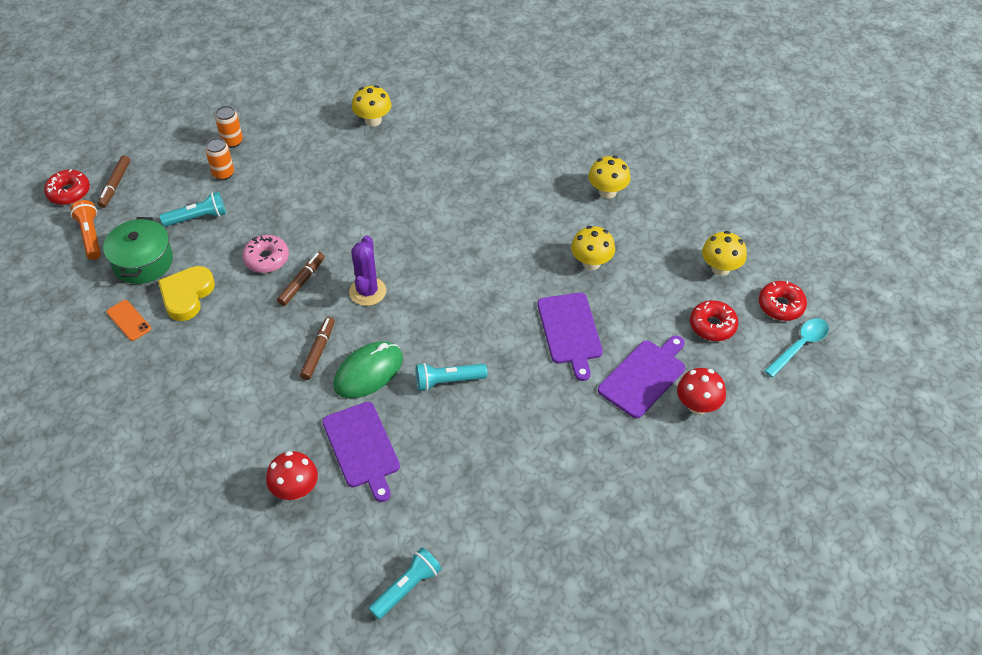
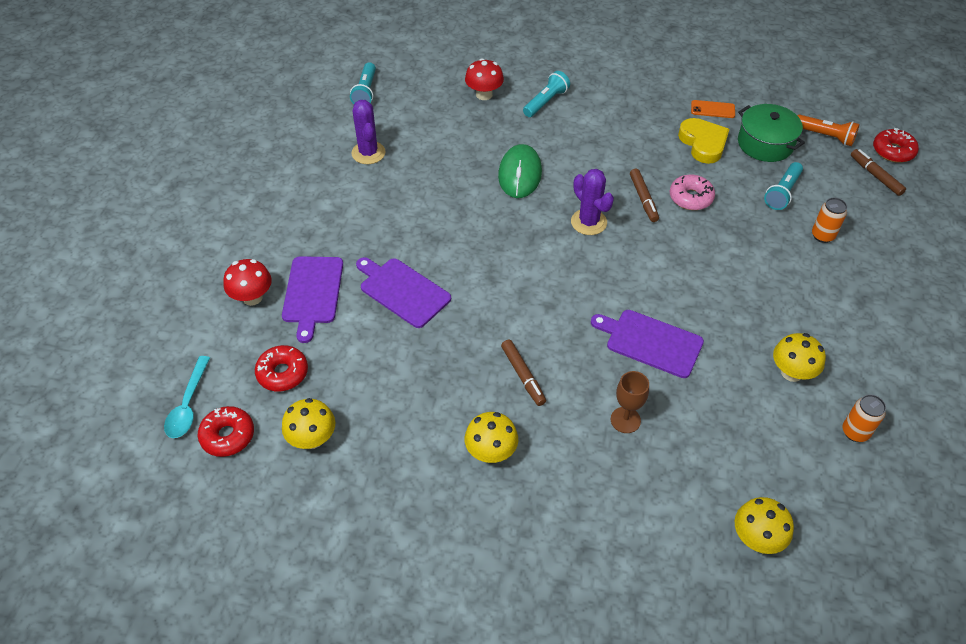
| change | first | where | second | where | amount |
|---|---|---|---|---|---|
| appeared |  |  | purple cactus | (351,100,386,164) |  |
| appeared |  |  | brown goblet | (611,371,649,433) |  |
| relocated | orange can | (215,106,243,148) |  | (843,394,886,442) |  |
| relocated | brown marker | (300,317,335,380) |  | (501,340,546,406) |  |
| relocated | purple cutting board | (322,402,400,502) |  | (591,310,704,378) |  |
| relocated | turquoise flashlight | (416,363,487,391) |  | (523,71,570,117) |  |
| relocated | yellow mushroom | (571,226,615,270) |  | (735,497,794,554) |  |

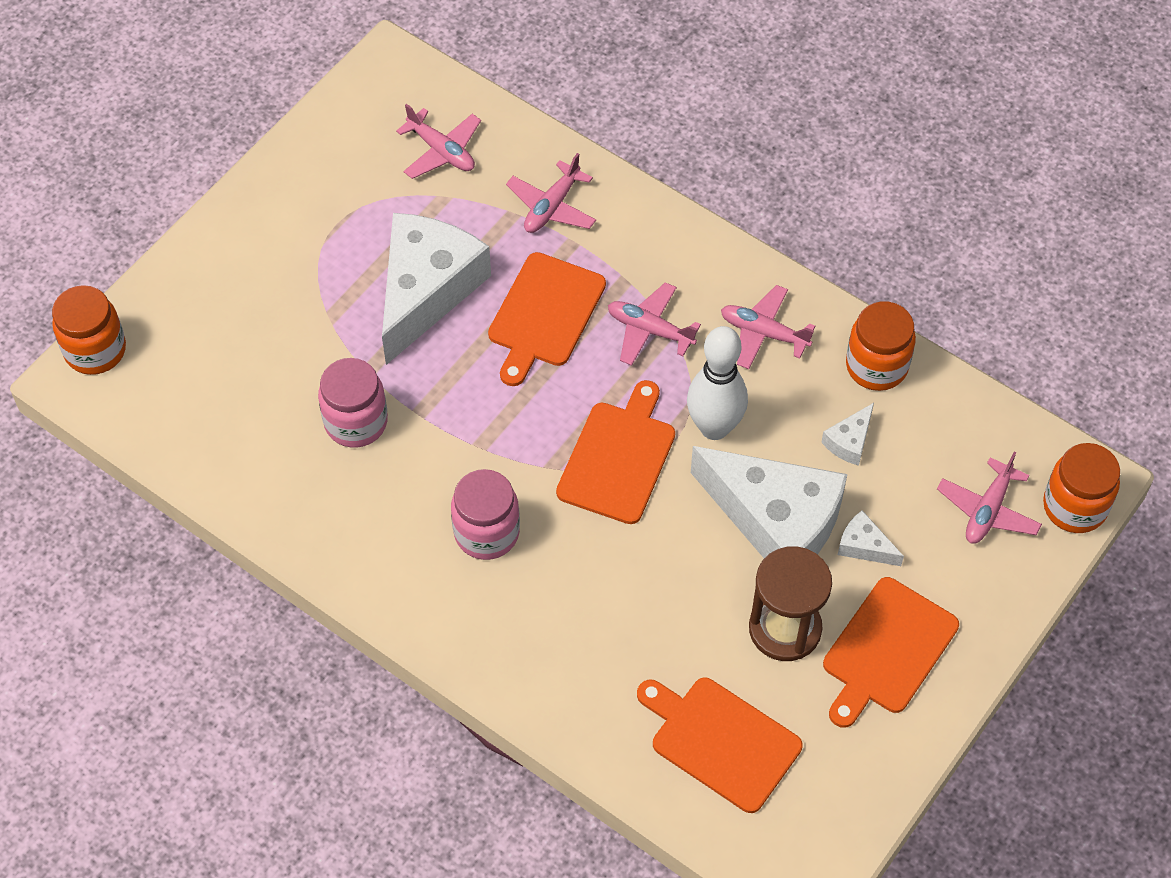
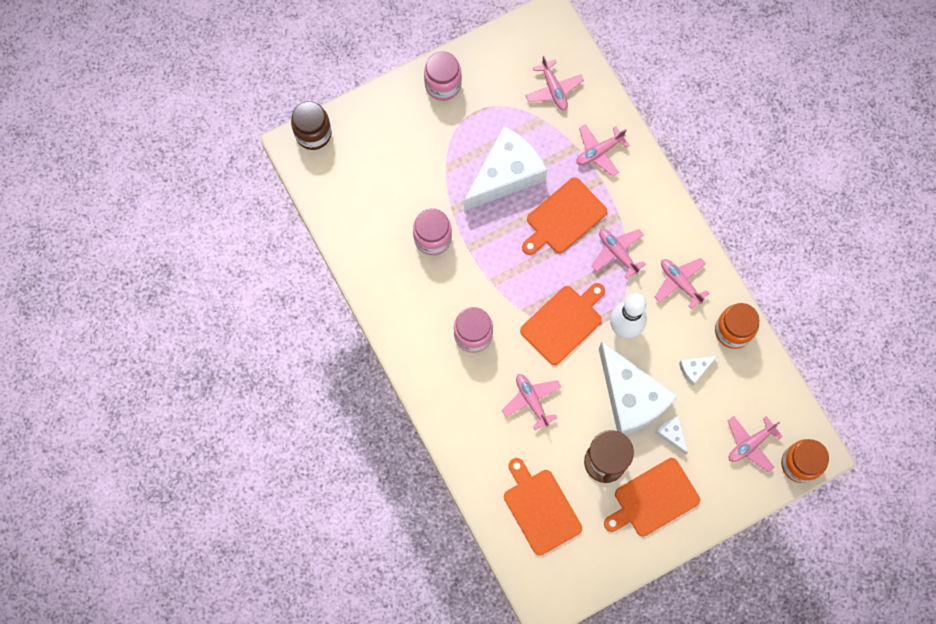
| change | first | where | second | where | amount |
|---|---|---|---|---|---|
| appeared |  |  | pink jar | (424,51,462,101) |  |
| appeared |  |  | pink plane | (502,374,561,430) |  |
| colour | orange jar | (52,285,126,375) | brown jar | (291,101,332,150) |  |

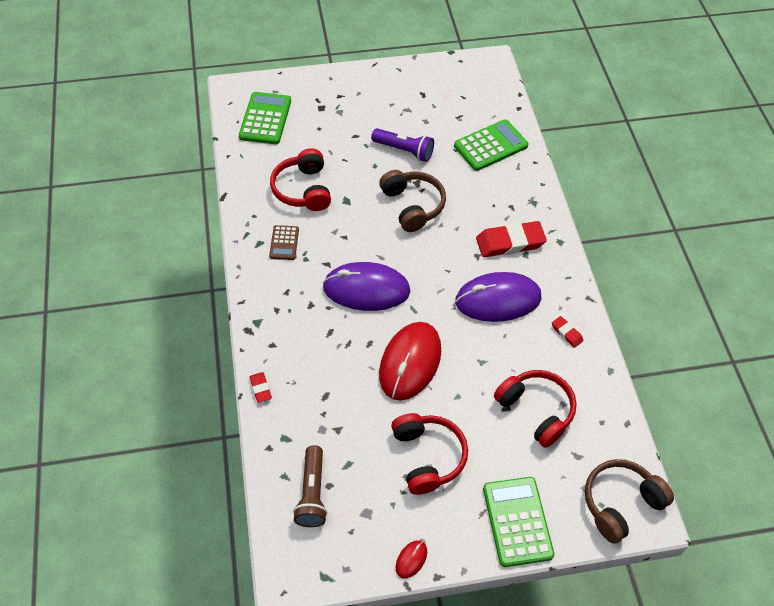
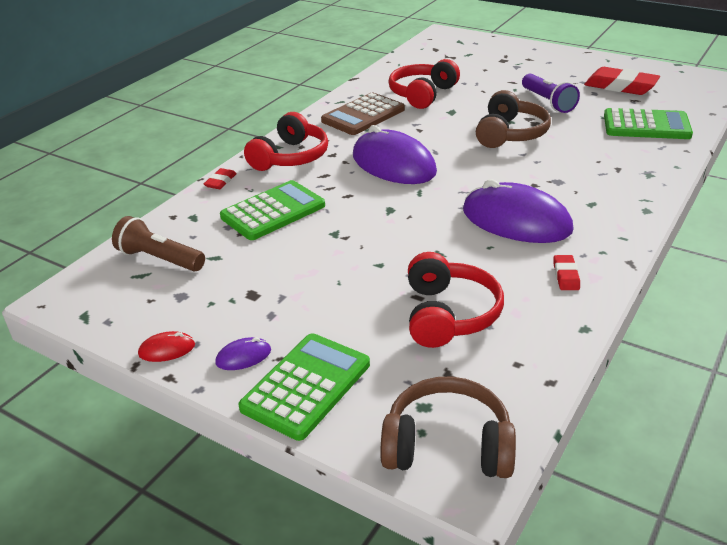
| change | first | where | second | where | amount |
|---|---|---|---|---|---|
| missing | red mouse | (379,322,441,400) |  |  |  |
| appeared |  |  | purple mouse | (215,337,271,370) |  |
| relocated | green calculator | (239,92,291,144) |  | (220,180,325,240) |  |
| relocated | red headphones | (391,413,468,495) |  | (244,112,328,171) |  |
| relocated | red eraser | (476,221,547,257) |  | (584,67,660,95) |  |
| spun | brown flashlight | (293,445,327,527) |  | (112,216,205,271) | 75 degrees clockwise |
| size | brown calculator | (269,225,299,260) |  | (321,93,405,135) | x1.76 |

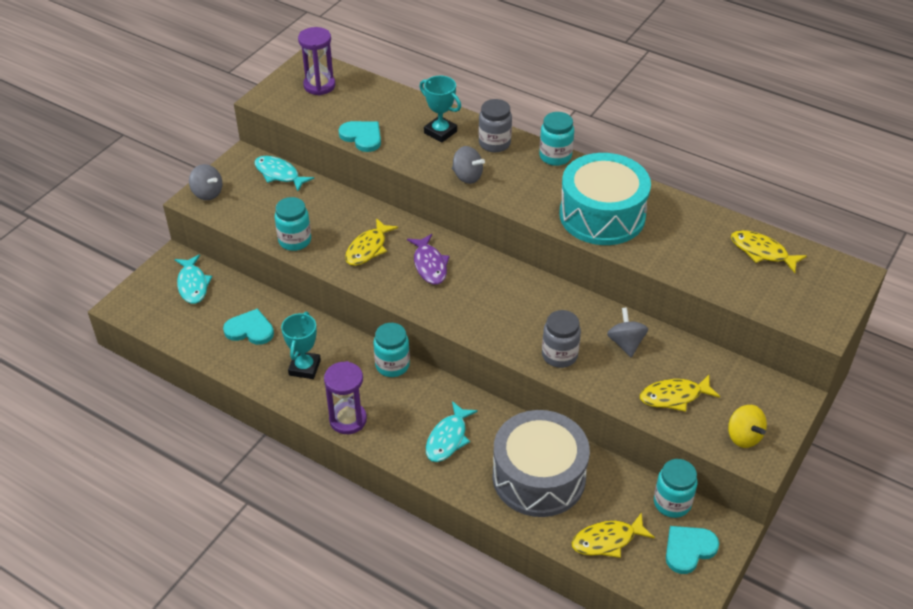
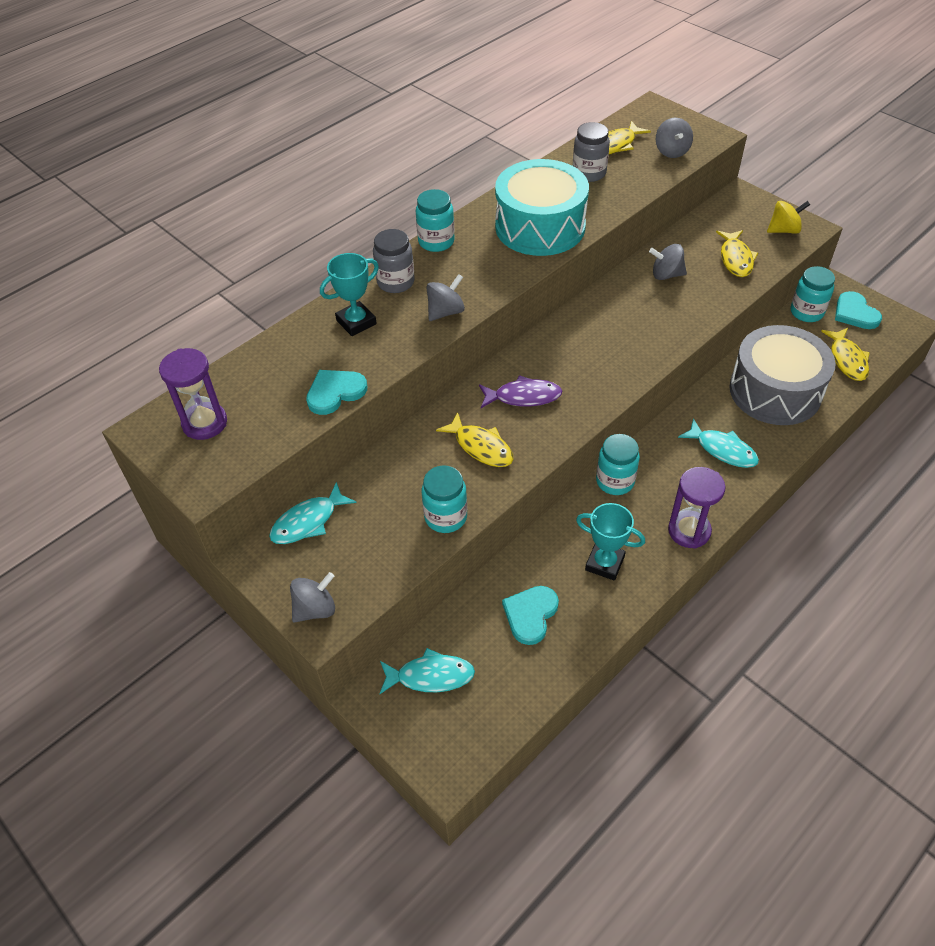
| change | first | where | second | where | amount |
|---|---|---|---|---|---|
| appeared |  |  | grey spinning top | (656,118,693,158) |  |
| relocated | grey jar | (542,310,581,368) |  | (573,122,610,182) |  |

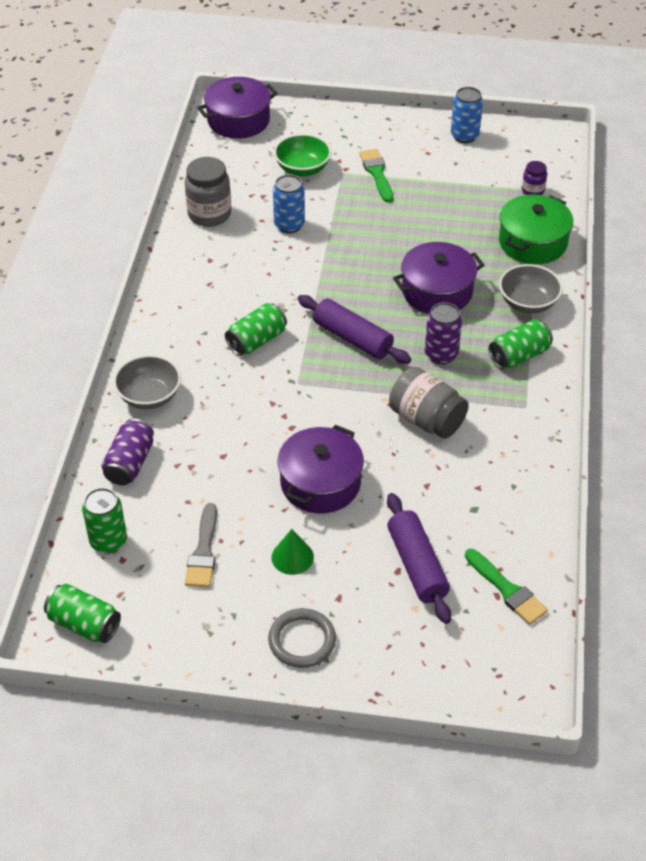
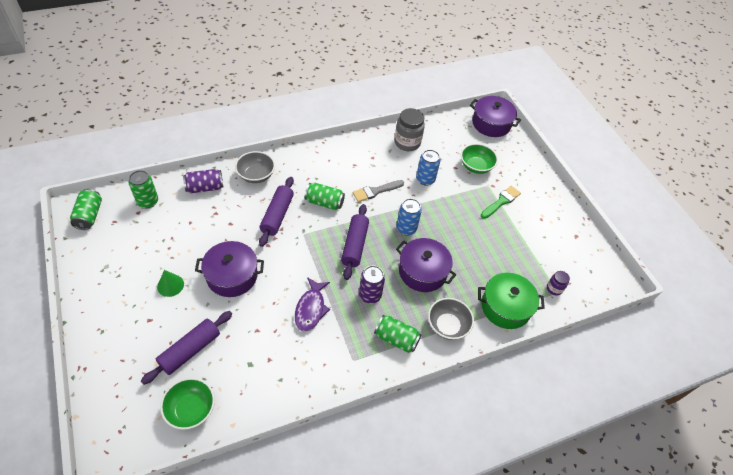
| change | first | where | second | where | amount |
|---|---|---|---|---|---|
| missing | grey ring | (268,608,336,668) |  |  |  |
| appeared |  |  | purple rolling pin | (259,177,294,247) |  |
| relocated | grey brush | (185,503,217,588) |  | (353,180,404,202) |  |
| relocated | blue can | (451,87,483,143) |  | (396,198,422,235) |  |
| exchanged | grey jar | (389,367,469,439) | purple fish | (295,277,330,332) |  |
| exchanged | green brush | (465,549,548,625) | green bowl | (160,378,215,430) |  |

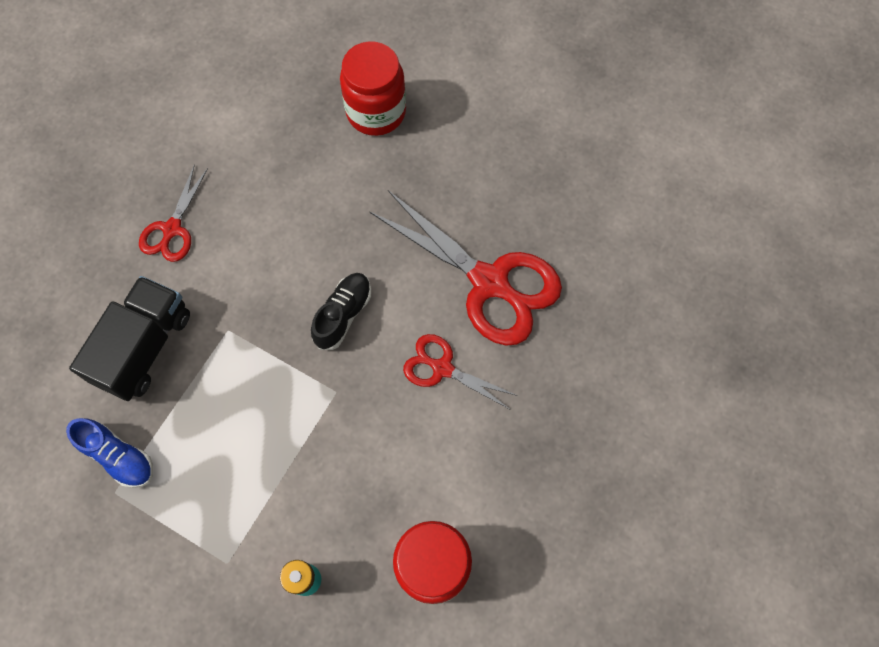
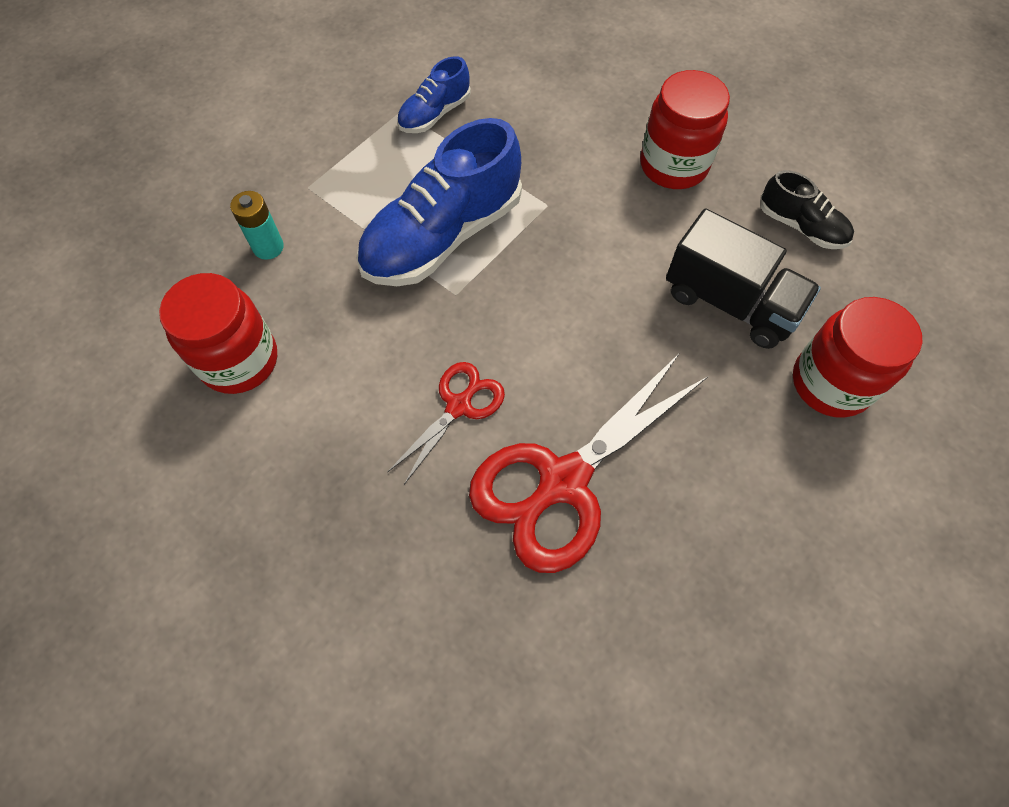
| change | first | where | second | where | amount |
|---|---|---|---|---|---|
| appeared |  |  | blue shoe | (356,118,522,286) |  |
| relocated | black truck | (69,276,190,401) |  | (666,208,821,349) |  |
| relocated | black shoe | (311,273,371,350) |  | (761,170,854,249) |  |
| exchanged | red scissors | (139,165,208,262) | red jar | (640,70,730,189) |  |

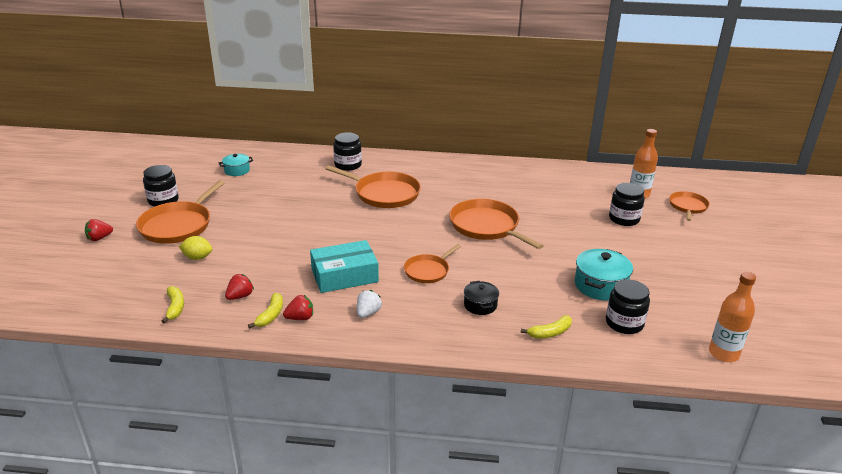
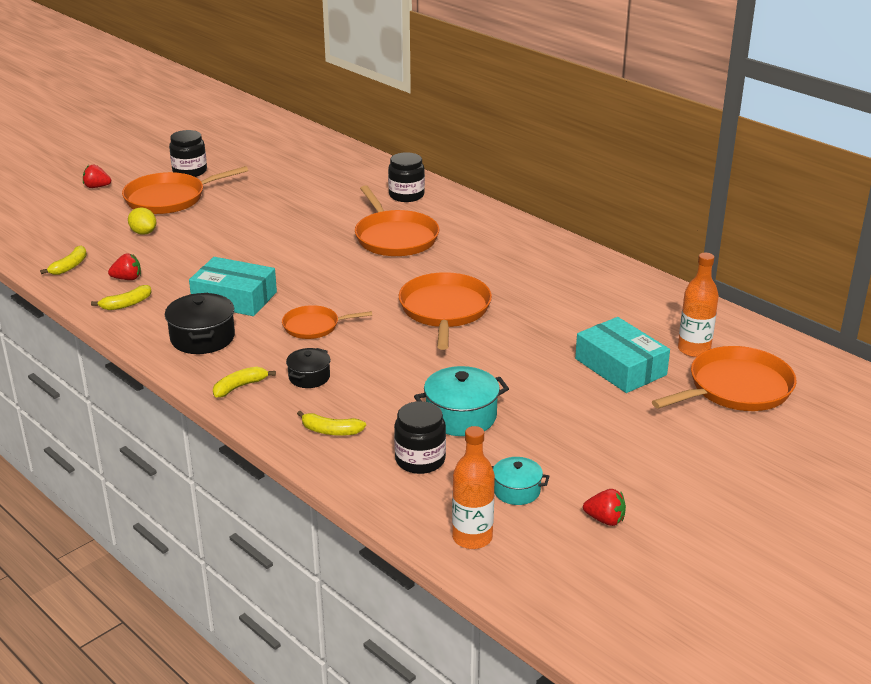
| change | first | where | second | where | amount |
|---|---|---|---|---|---|
| appeared |  |  | yellow banana | (213,366,276,398) |  |
| relocated | turquoise pot | (219,154,253,176) |  | (492,457,550,505) |  |
| relocated | red strawberry | (283,295,313,320) |  | (583,489,626,526) |  |
| exchanged | white strawberry | (357,290,382,318) | black pot | (165,293,235,354) |  |
| exchanged | black jar | (609,183,645,226) | turquoise box | (575,317,670,393) |  |
| size | orange pan | (669,191,710,221) |  | (652,346,796,411) | x1.70 |

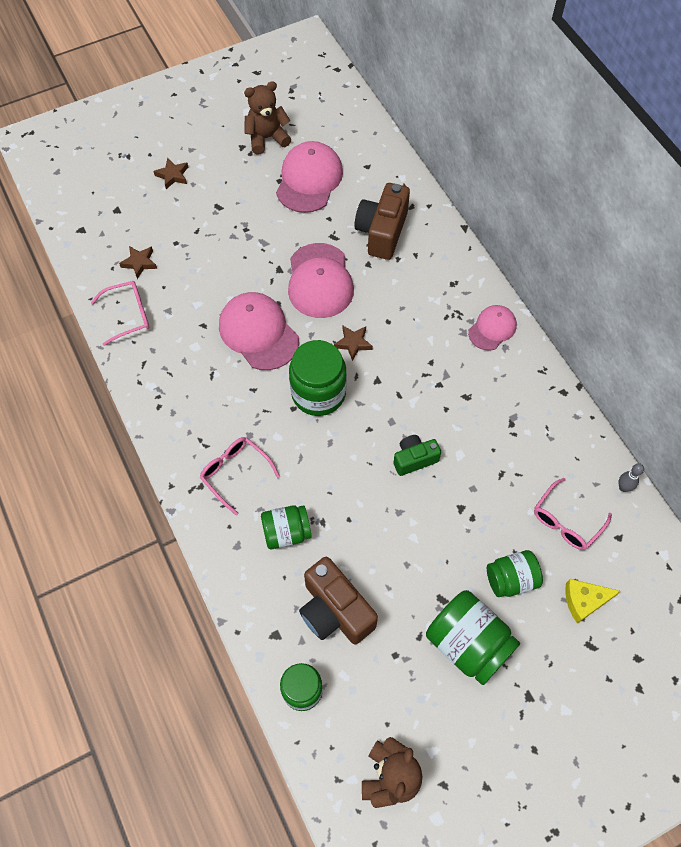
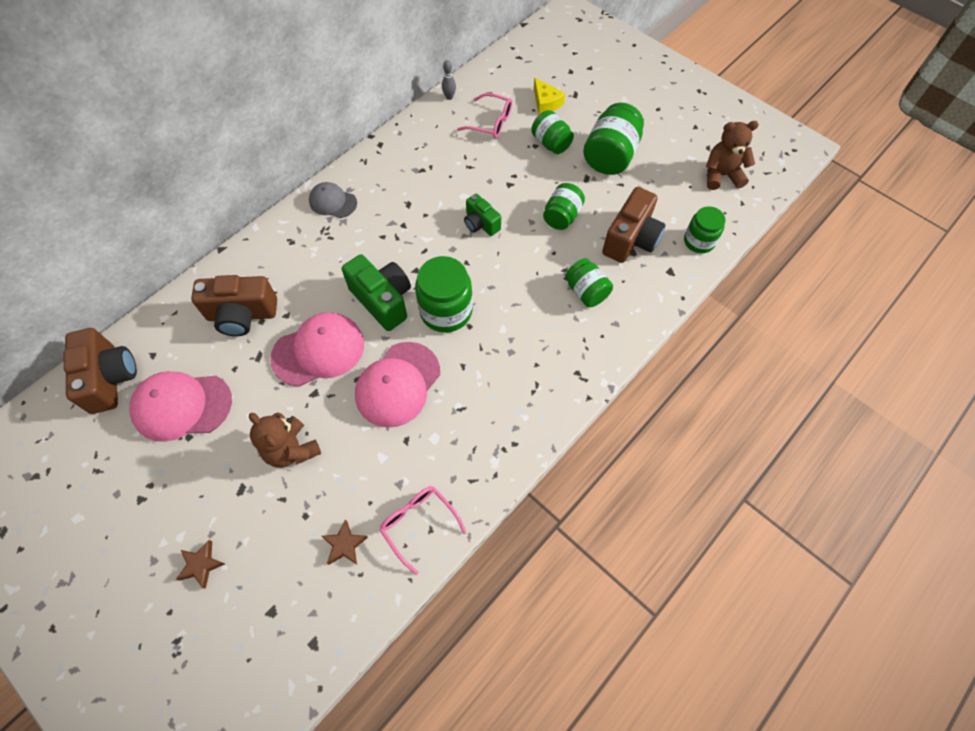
| change | first | where | second | where | amount |
|---|---|---|---|---|---|
| missing | pink glasses | (200,437,280,516) |  |  |  |
| appeared |  |  | brown camera | (64,328,137,414) |  |
| appeared |  |  | green jar | (543,183,585,230) |  |
| relocated | brown teddy bear | (244,81,291,154) |  | (249,412,321,468) |  |
| exchanged | brown star | (334,326,373,361) | green camera | (342,254,411,331) |  |
| colour | pink cap | (468,305,517,351) | grey cap | (309,182,357,218) |  |

